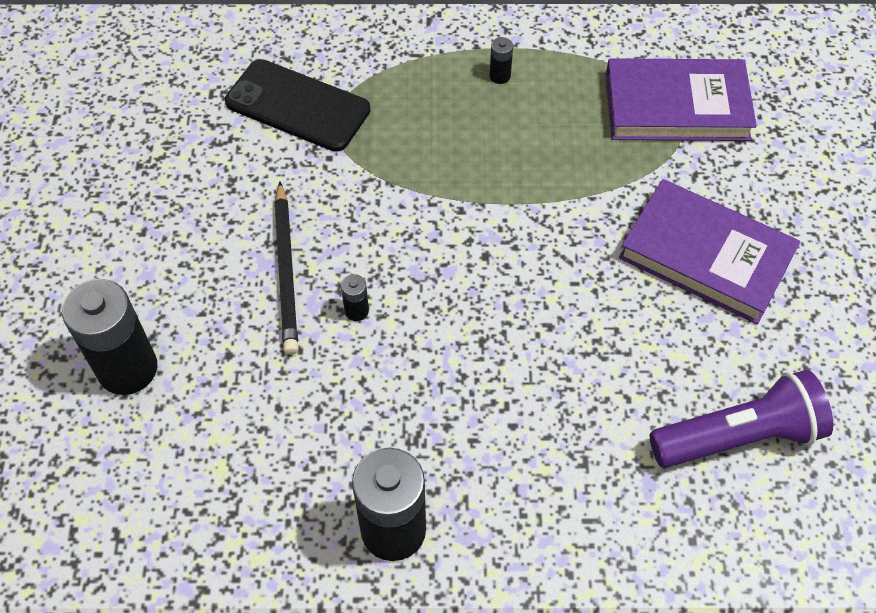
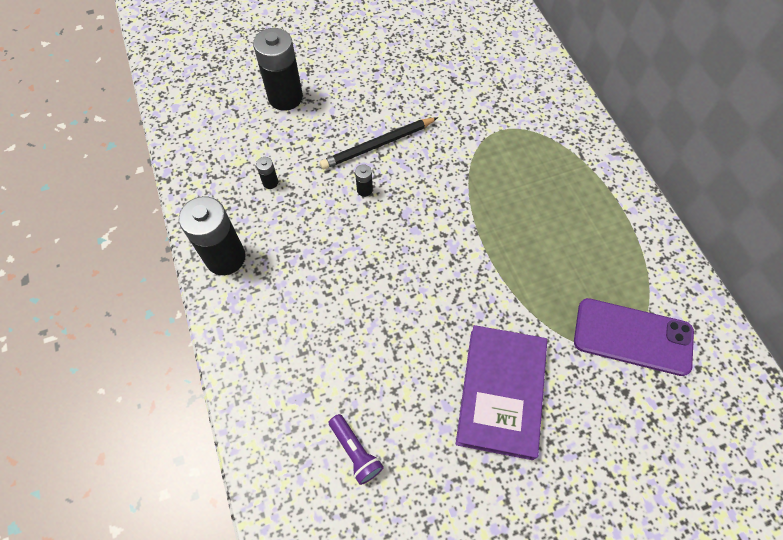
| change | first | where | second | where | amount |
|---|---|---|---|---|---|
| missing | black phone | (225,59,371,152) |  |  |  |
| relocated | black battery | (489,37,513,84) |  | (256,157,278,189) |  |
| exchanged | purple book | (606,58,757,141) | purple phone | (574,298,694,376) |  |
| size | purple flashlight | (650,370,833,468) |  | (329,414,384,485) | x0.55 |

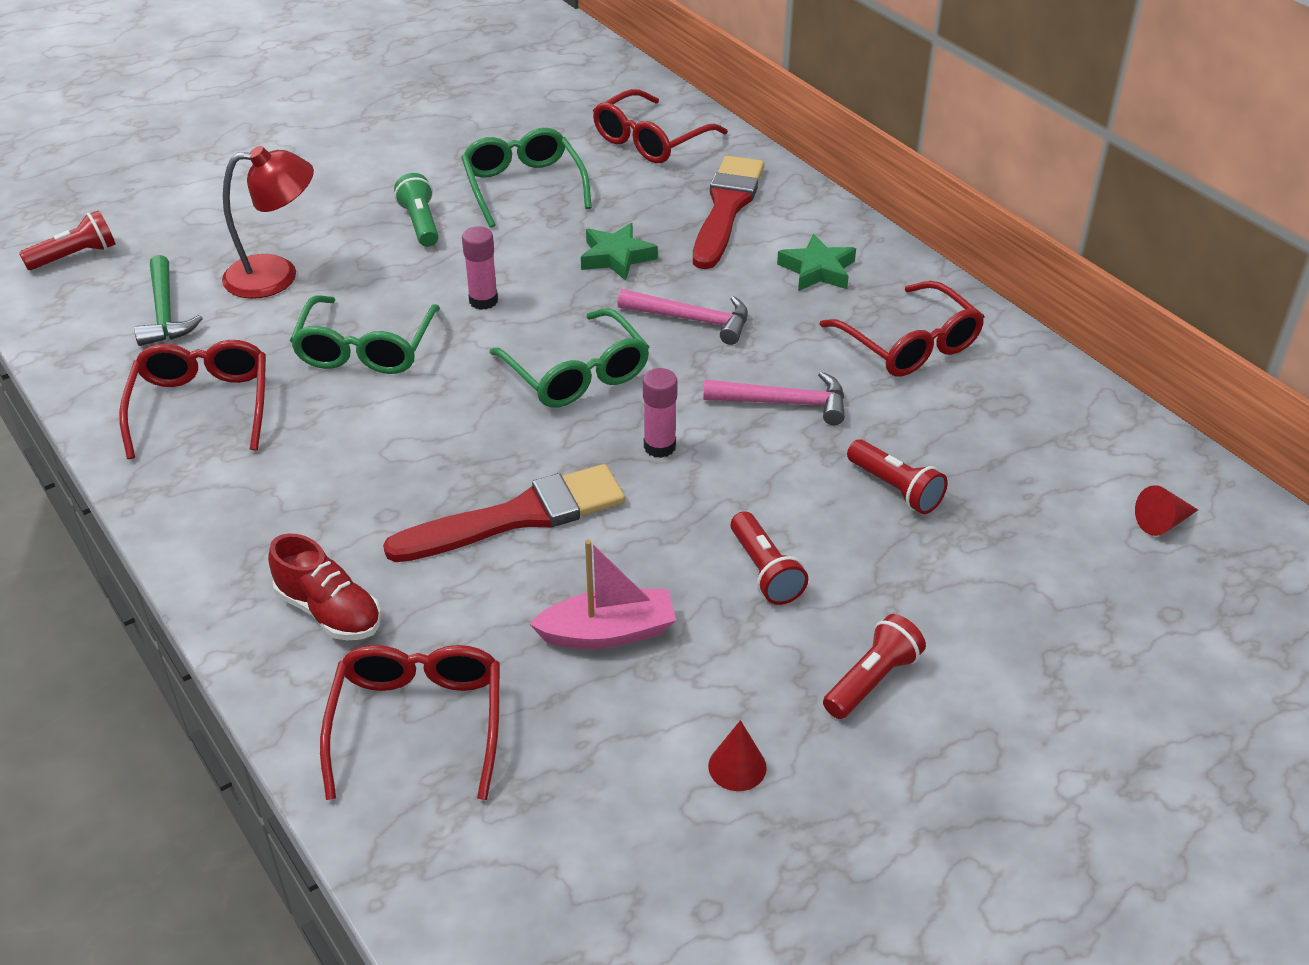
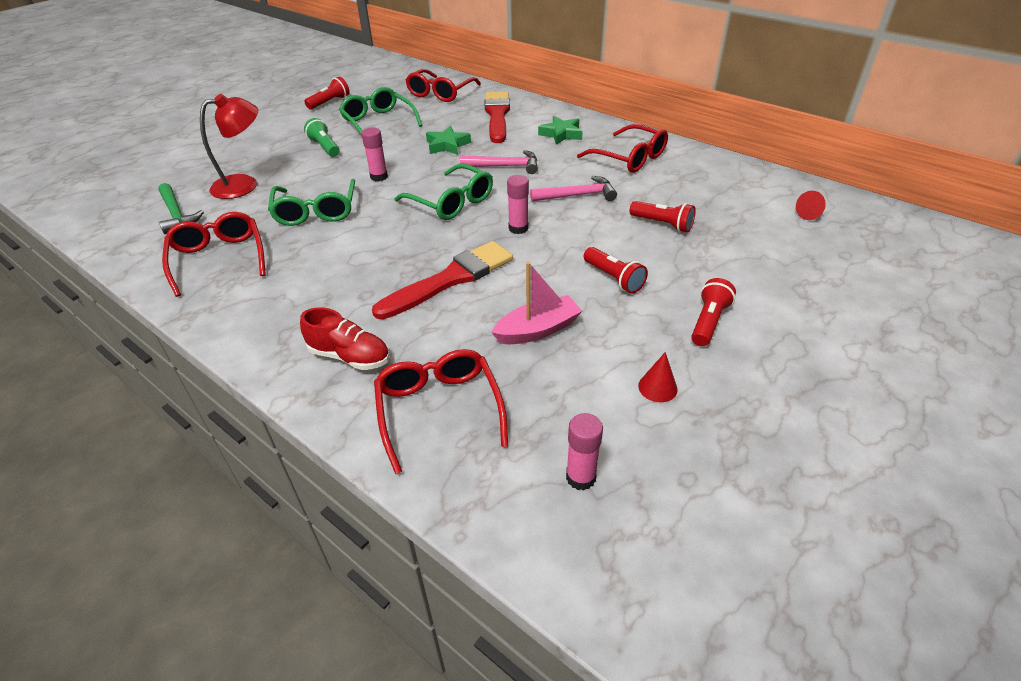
| change | first | where | second | where | amount |
|---|---|---|---|---|---|
| appeared |  |  | pink glue stick | (566,413,603,491) |  |
| relocated | red flashlight | (19,210,116,270) |  | (304,77,350,109) |  |

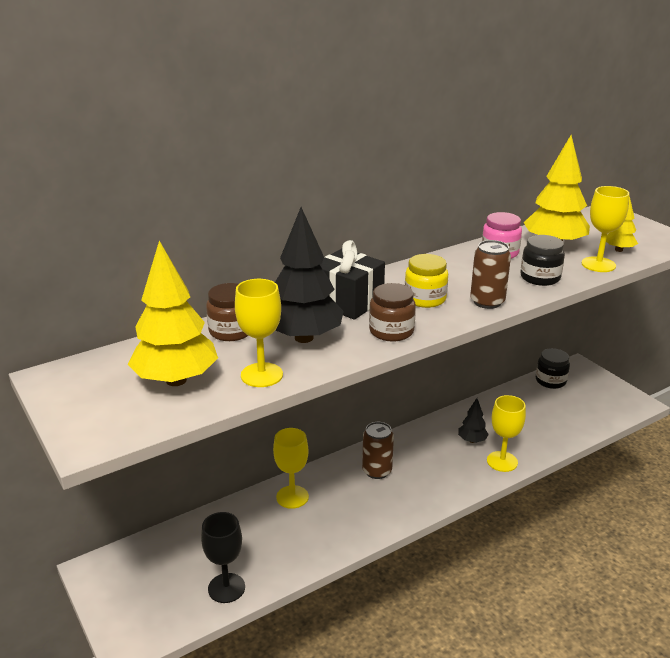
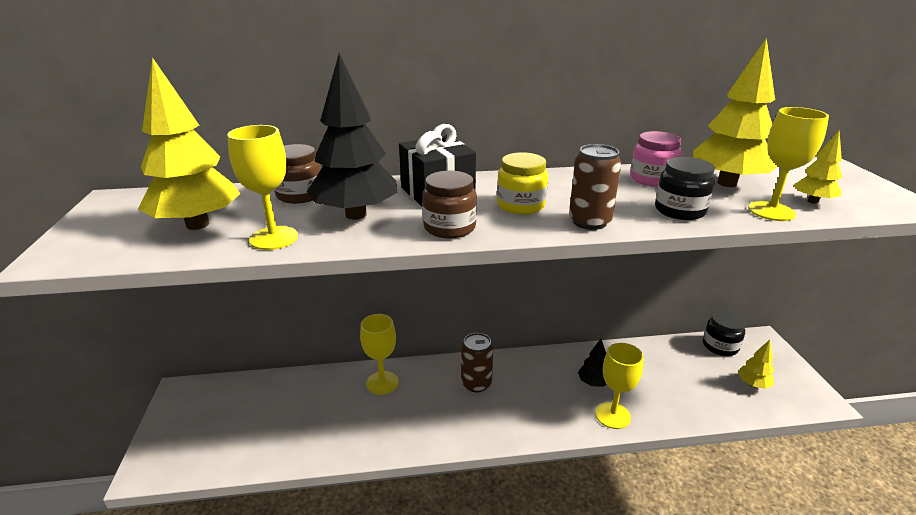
| change | first | where | second | where | amount |
|---|---|---|---|---|---|
| missing | black goblet | (201,512,245,603) |  |  |  |
| appeared |  |  | yellow tree | (738,340,774,389) |  |

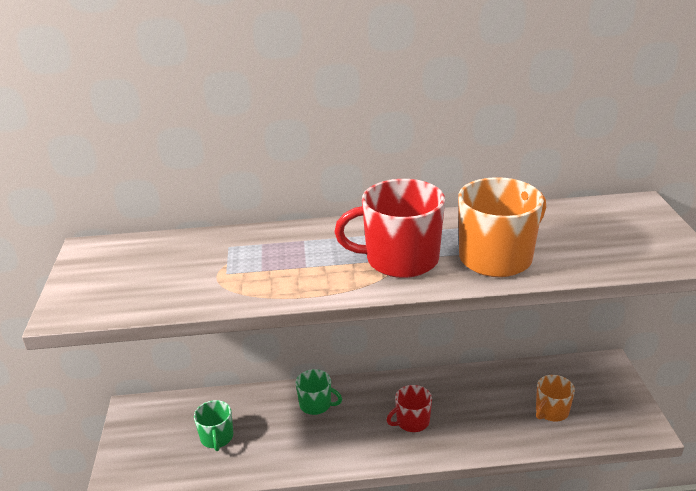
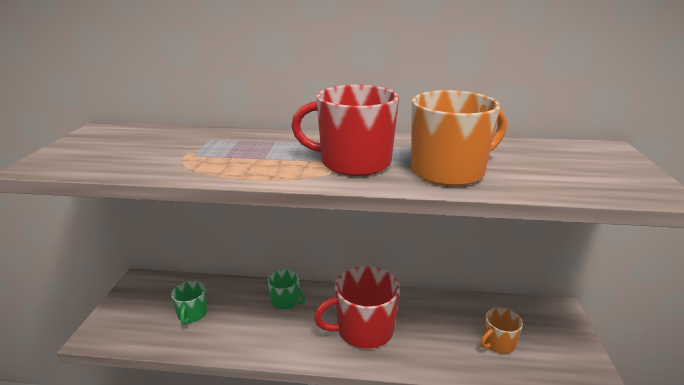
| change | first | where | second | where | amount |
|---|---|---|---|---|---|
| size | red mug | (387,385,432,432) |  | (314,266,400,349) | x1.85 |

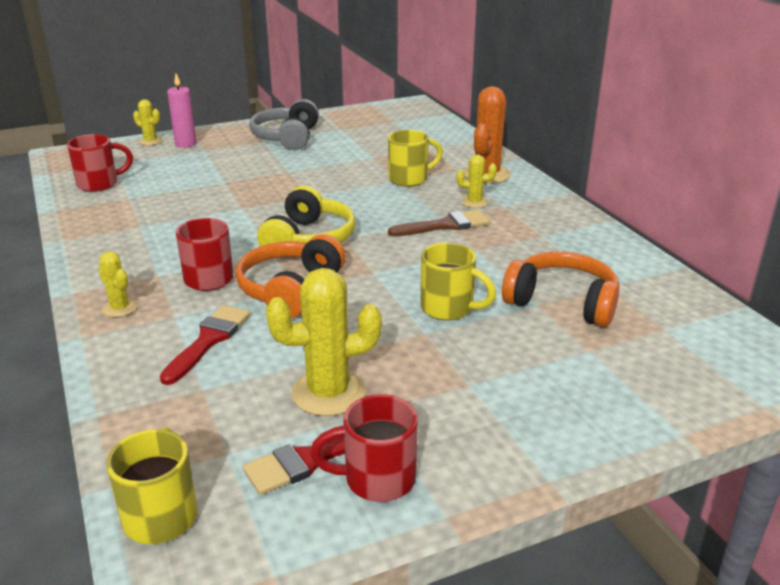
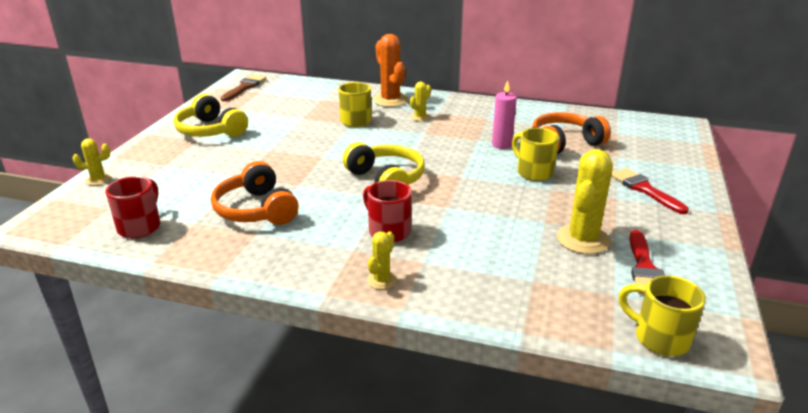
| change | first | where | second | where | amount |
|---|---|---|---|---|---|
| missing | red mug | (310,394,418,502) |  |  |  |
| relocated | red brush | (160,305,250,385) |  | (611,168,689,214) |  |
| relocated | pink candle | (167,74,197,148) |  | (492,80,517,149) |  |
| relocated | orange headphones | (235,234,346,318) |  | (211,161,299,225) |  |
| relocated | brown brush | (388,210,490,237) |  | (220,75,266,101) |  |
| colour | grey headphones | (249,99,319,150) | yellow headphones | (174,94,248,137) |  |
| spun | yellow cactus | (98,251,137,317) |  | (367,231,397,290) | 60 degrees counterclockwise |
| spun | yellow mug | (421,243,496,321) |  | (512,128,559,181) | 105 degrees counterclockwise |

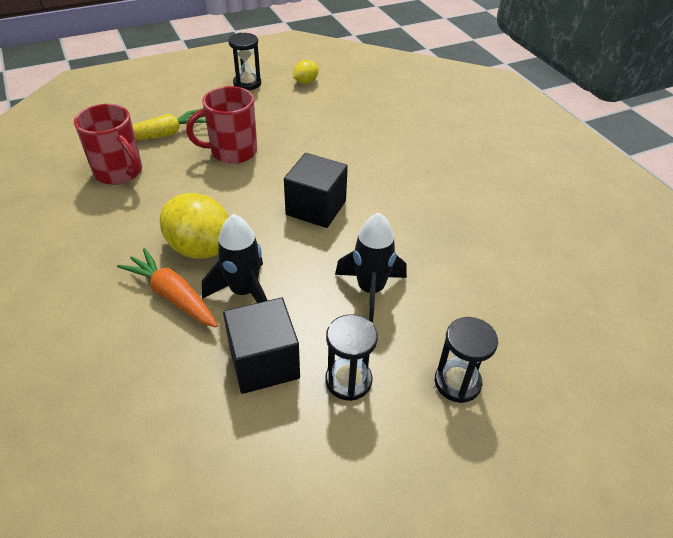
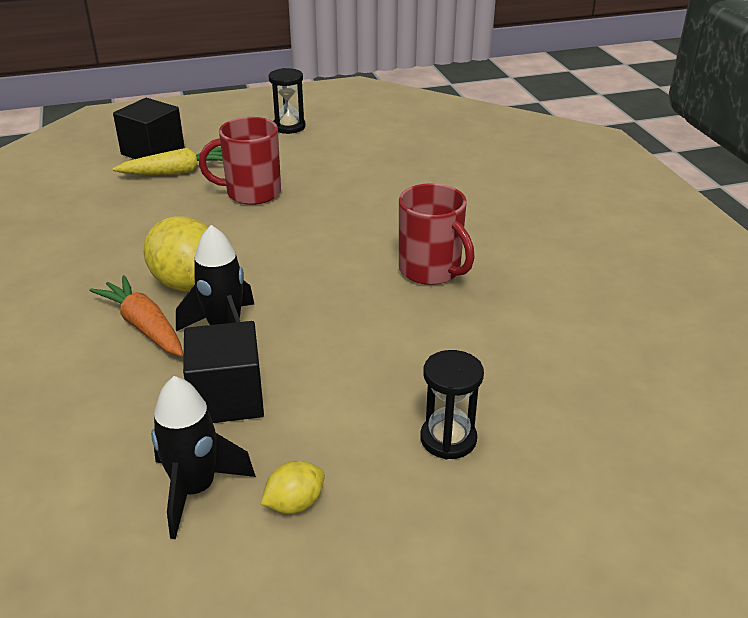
| change | first | where | second | where | amount |
|---|---|---|---|---|---|
| missing | black hourglass | (325,314,378,401) |  |  |  |
| relocated | red mug | (74,104,142,185) |  | (399,183,475,285) |  |
| relocated | black cube | (284,153,348,228) |  | (113,98,185,159) |  |
| relocated | yellow lemon | (293,60,319,84) |  | (260,461,325,514) |  |
| relocated | black rocket | (335,212,407,323) |  | (151,376,256,539) |  |

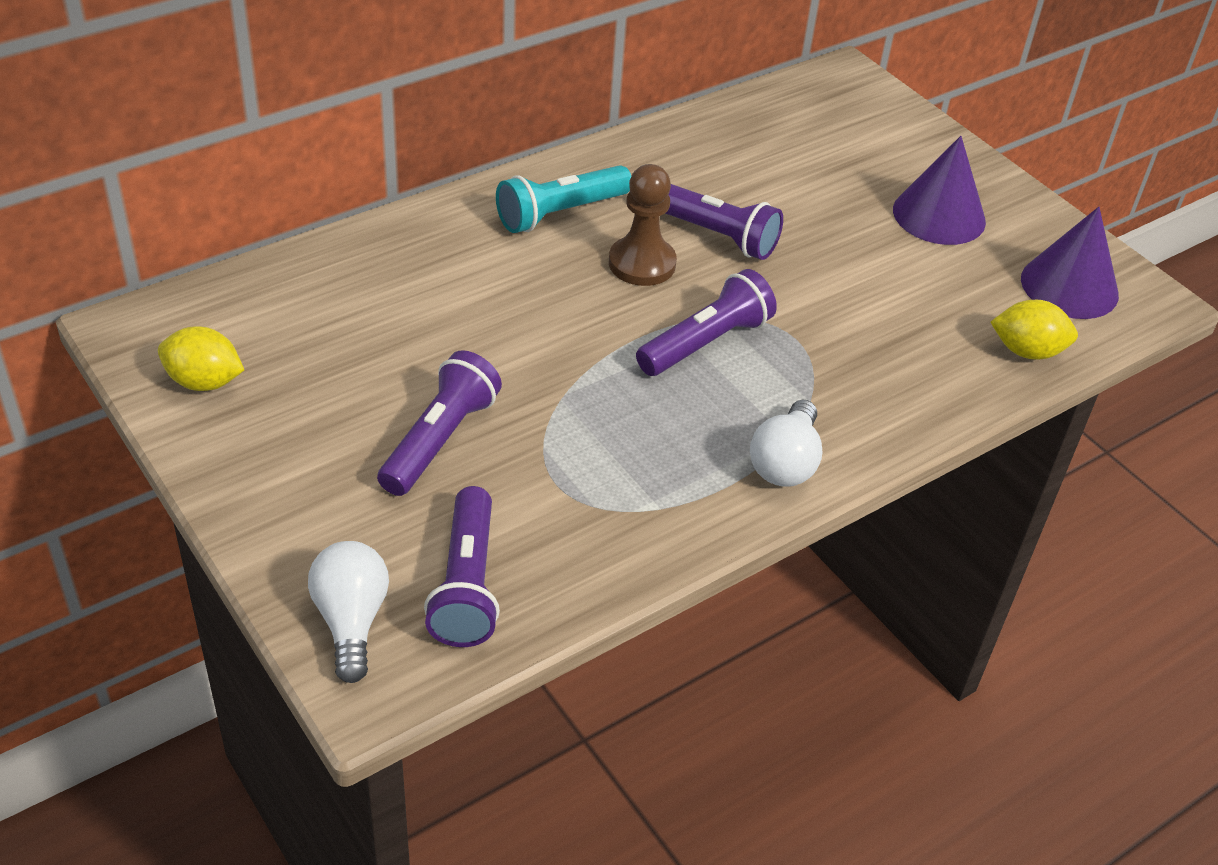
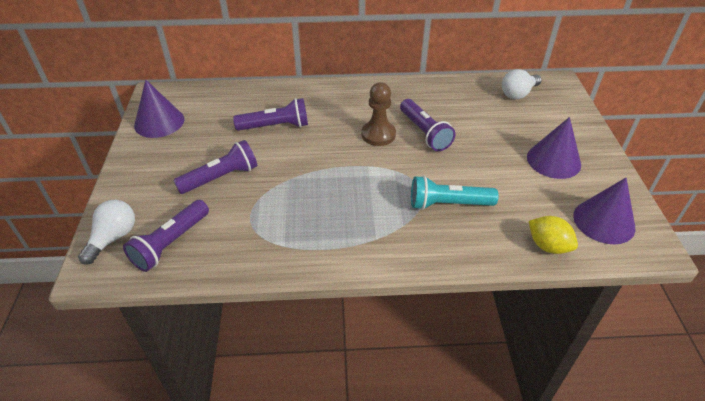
| change | first | where | second | where | amount |
|---|---|---|---|---|---|
| relocated | turquoise flashlight | (496,165,631,233) |  | (411,176,499,210) |  |
| relocated | purple flashlight | (636,269,777,376) |  | (233,98,308,131) |  |
| relocated | white light bulb | (750,399,822,487) |  | (502,69,542,99) |  |
| exchanged | yellow lemon | (158,326,244,391) | purple cone | (134,80,184,138) |  |

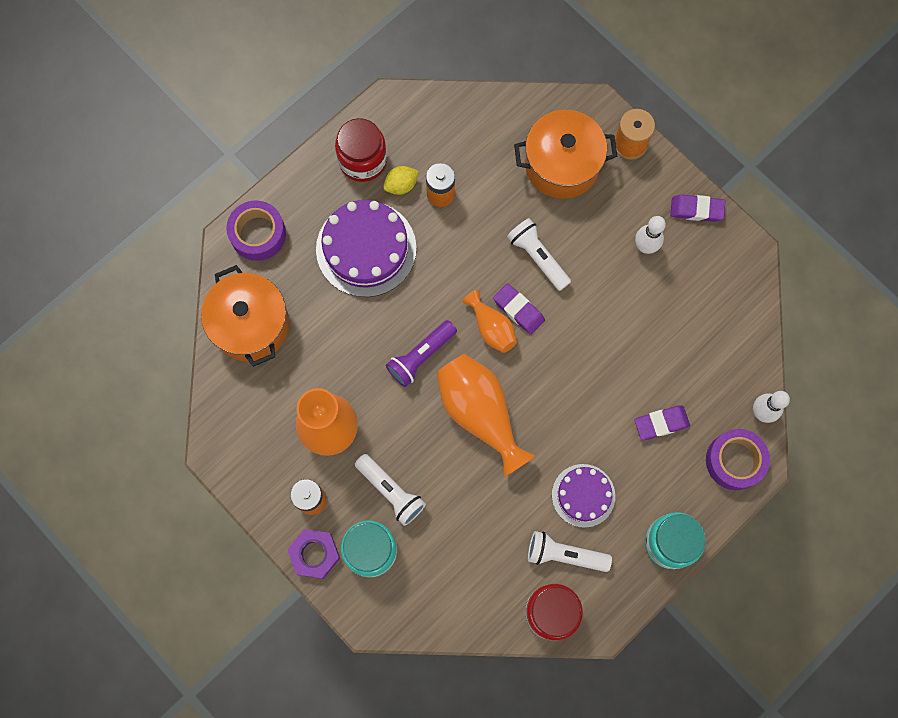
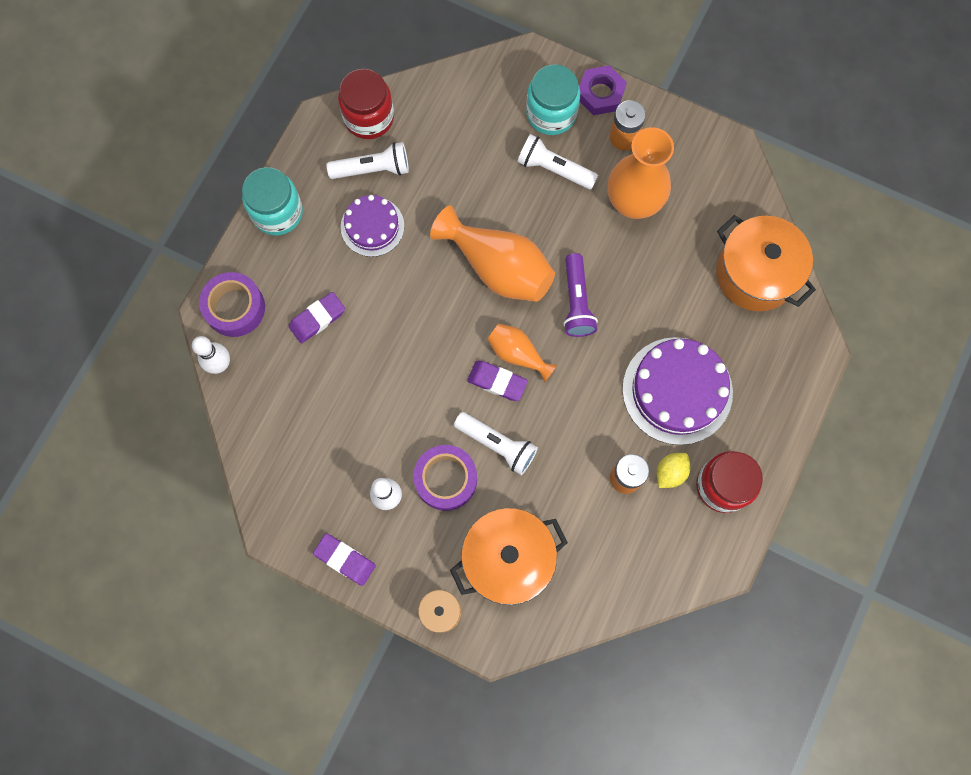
| change | first | where | second | where | amount |
|---|---|---|---|---|---|
| relocated | purple tape | (226,200,286,261) |  | (413,445,477,511) |  |
| spun | purple flashlight | (386,320,457,387) |  | (563,253,598,337) | 150 degrees clockwise |
| spun | purple eraser | (670,194,725,222) |  | (313,534,376,586) | 45 degrees clockwise |

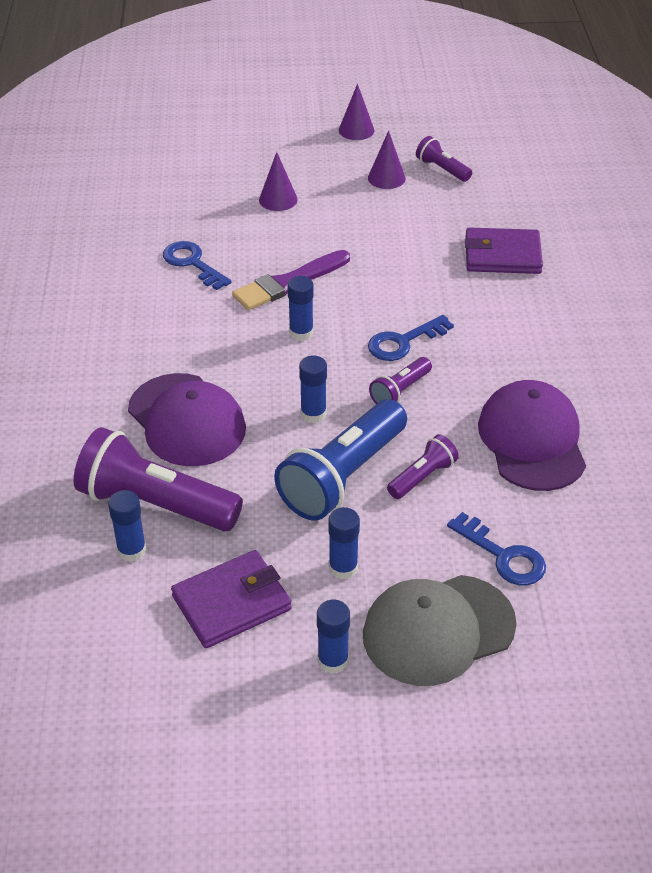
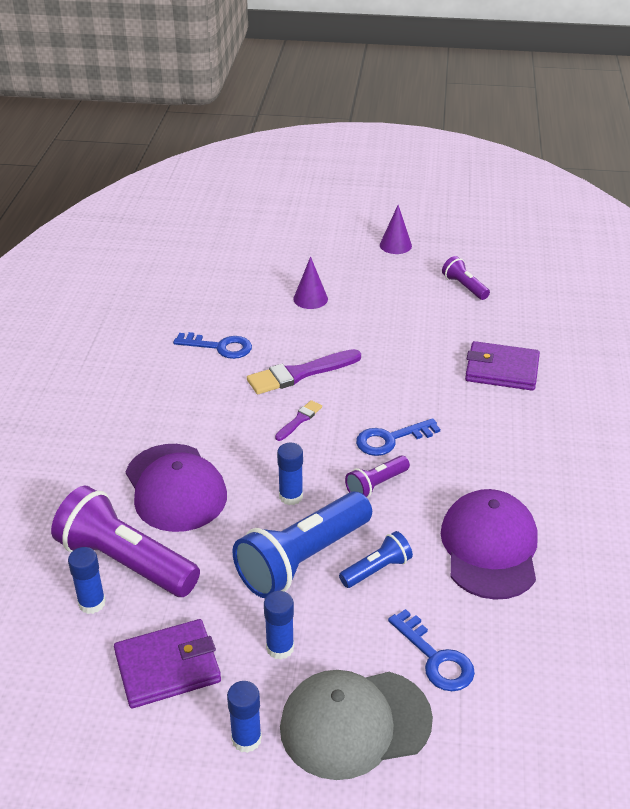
| change | first | where | second | where | amount |
|---|---|---|---|---|---|
| missing | purple cone | (368,131,406,189) |  |  |  |
| exchanged | blue glue stick | (288,276,314,341) | purple brush | (275,400,322,441) |  |
| colour | purple flashlight | (387,434,459,499) | blue flashlight | (339,531,413,588) |  |
| spun | blue key | (163,241,232,290) |  | (173,332,252,359) | 135 degrees clockwise |

